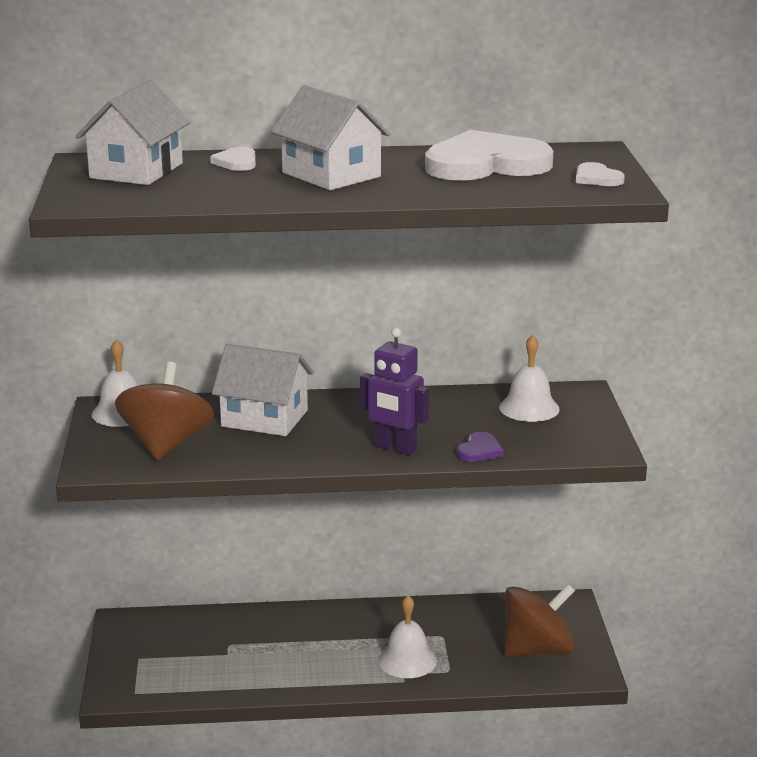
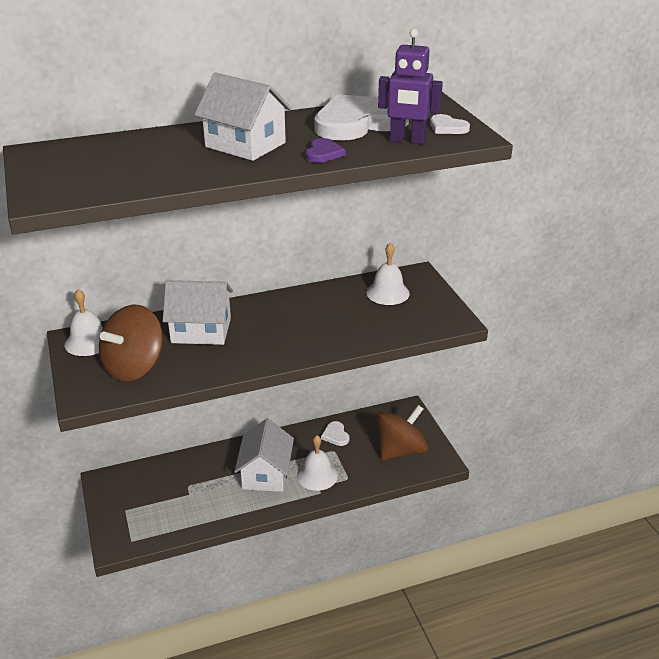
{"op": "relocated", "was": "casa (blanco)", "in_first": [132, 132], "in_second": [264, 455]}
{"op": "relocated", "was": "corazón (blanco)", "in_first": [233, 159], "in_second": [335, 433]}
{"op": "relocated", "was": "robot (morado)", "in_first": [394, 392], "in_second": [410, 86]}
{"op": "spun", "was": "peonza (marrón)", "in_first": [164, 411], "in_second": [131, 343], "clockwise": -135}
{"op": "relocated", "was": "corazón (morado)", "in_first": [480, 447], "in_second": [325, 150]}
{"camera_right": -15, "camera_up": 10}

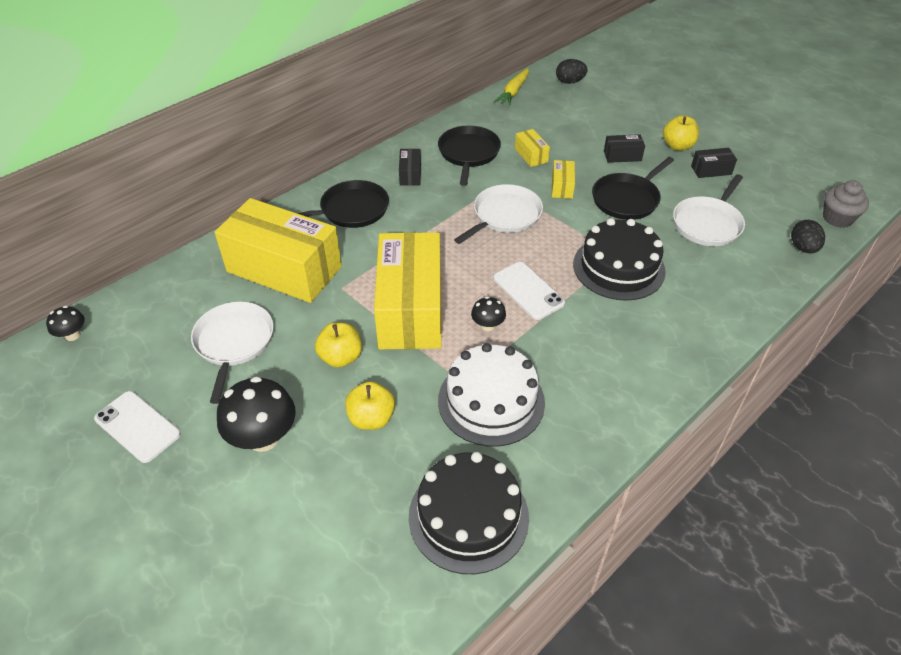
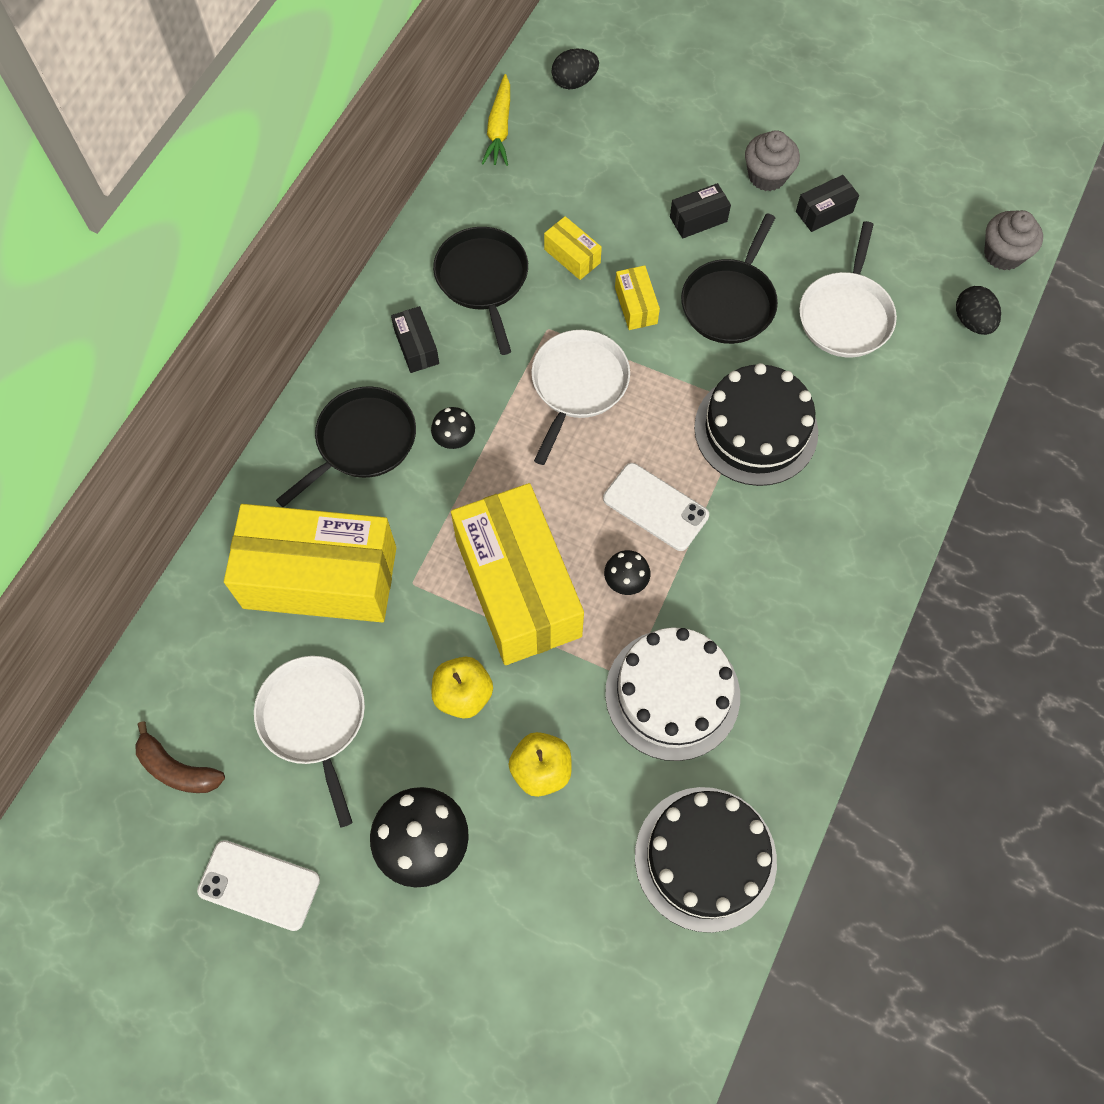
{"op": "exchanged", "was": "manzana (amarillo)", "now": "magdalena (gris)", "in_first": [681, 132], "in_second": [772, 160]}
{"op": "relocated", "was": "seta (negro)", "in_first": [65, 323], "in_second": [453, 428]}
{"op": "appeared", "now": "plátano (marrón)", "in_second": [180, 757]}
{"camera_right": -20, "camera_up": 20}

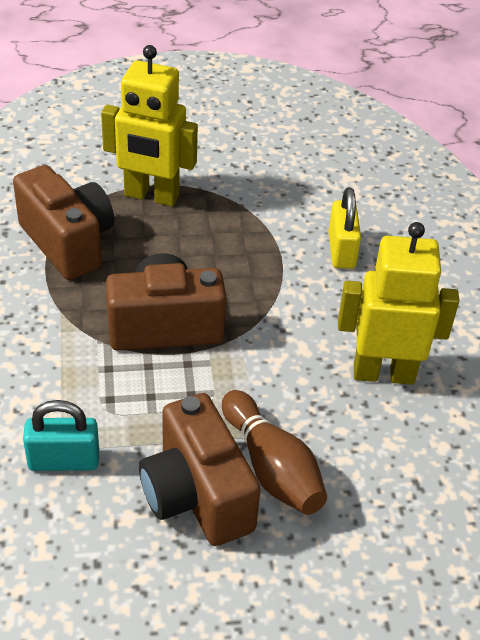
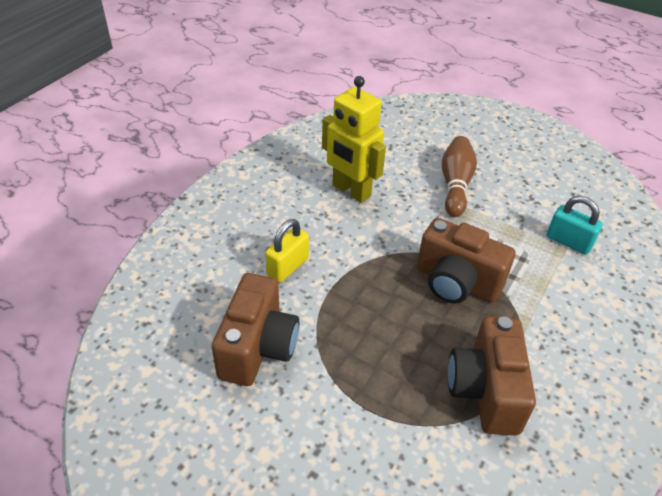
{"op": "missing", "was": "robot (amarillo)", "in_first": [149, 125]}
{"op": "relocated", "was": "cámara (marrón)", "in_first": [200, 469], "in_second": [255, 329]}
{"camera_right": -140, "camera_up": 0}

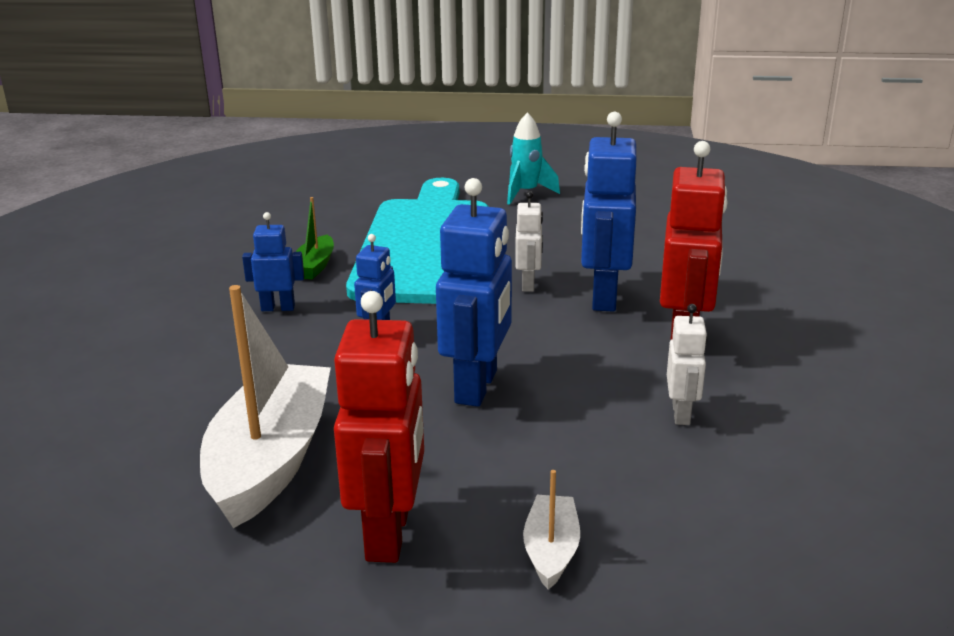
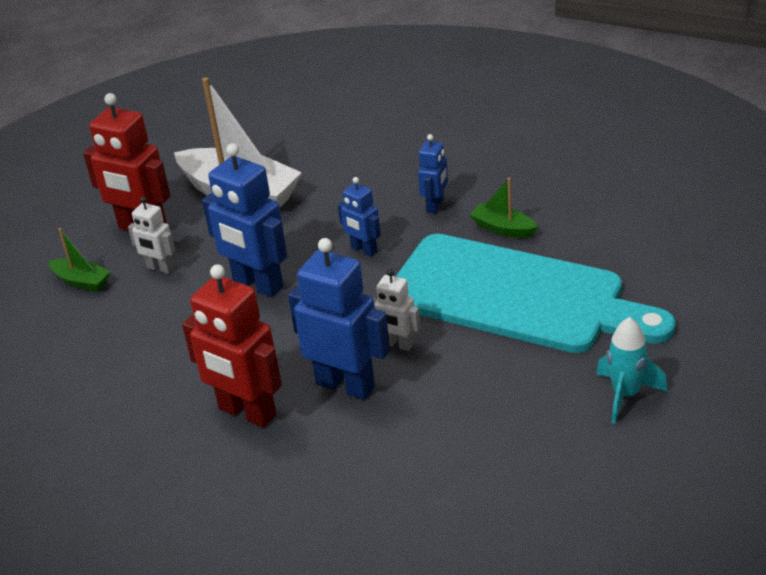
{"op": "relocated", "was": "robot (blanco)", "in_first": [687, 364], "in_second": [152, 235]}
{"op": "colour", "was": "barco (blanco)", "now": "barco (verde)", "in_first": [551, 530], "in_second": [79, 260]}
{"camera_right": 115, "camera_up": 10}

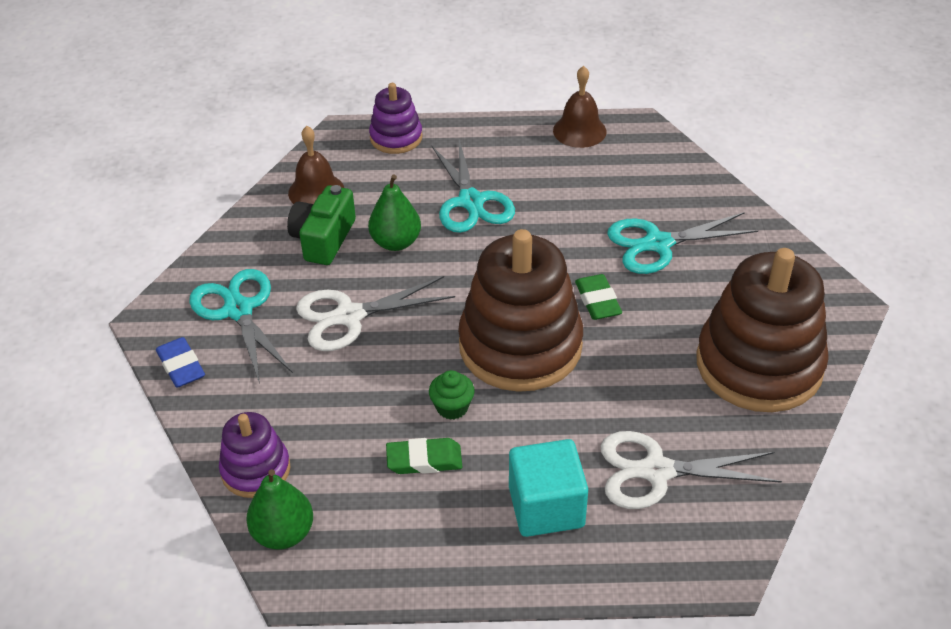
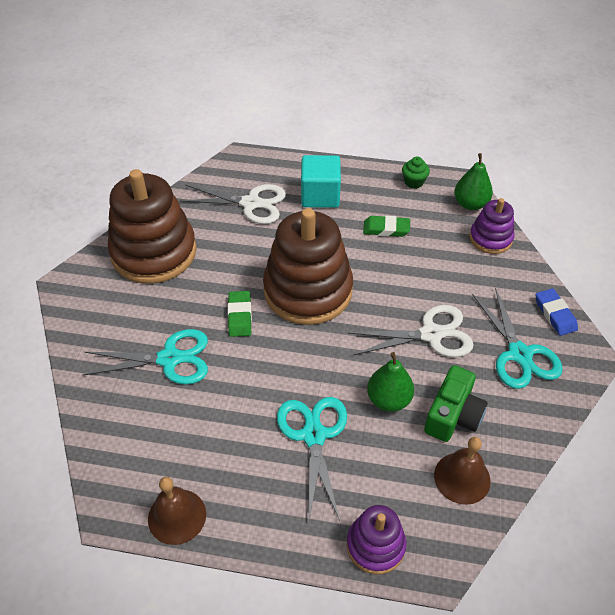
{"op": "relocated", "was": "magdalena (verde)", "in_first": [452, 395], "in_second": [416, 173]}
{"camera_right": -170, "camera_up": 5}

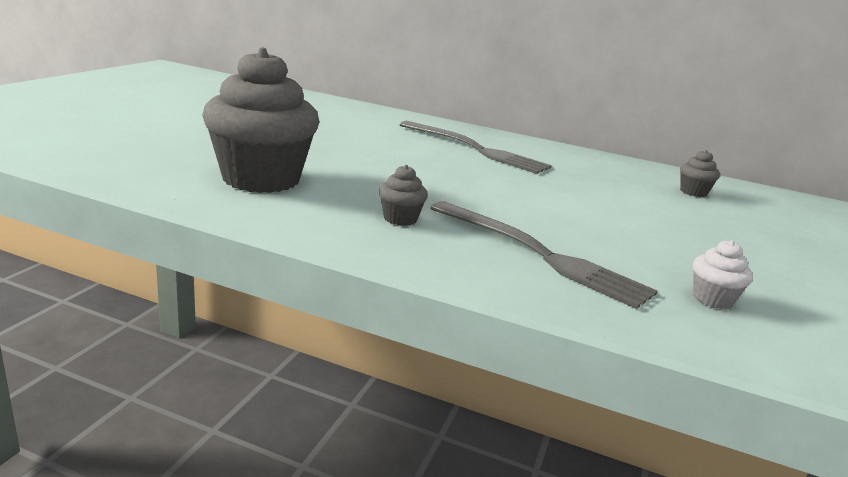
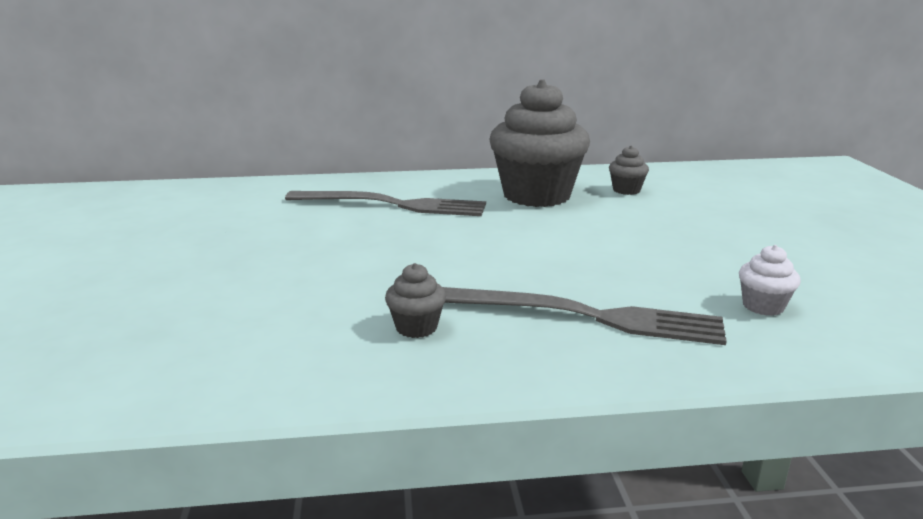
{"op": "relocated", "was": "magdalena (gris)", "in_first": [260, 120], "in_second": [540, 143]}
{"camera_right": -25, "camera_up": 0}

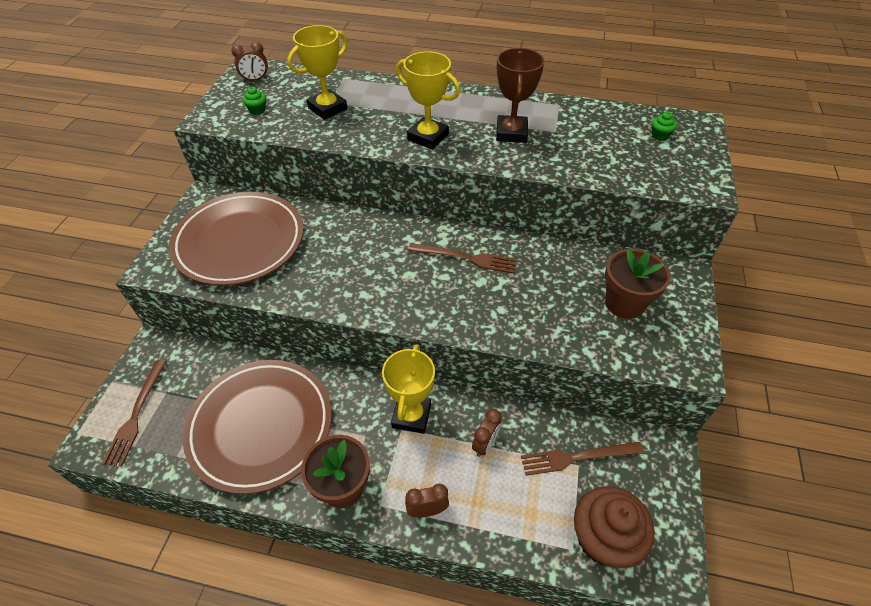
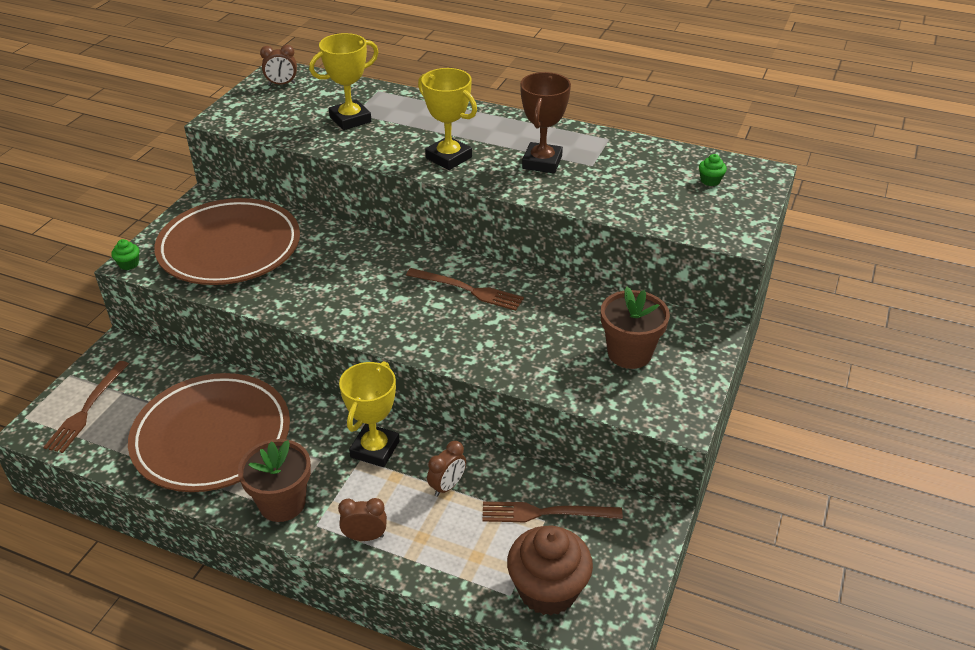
{"op": "relocated", "was": "magdalena (verde)", "in_first": [254, 100], "in_second": [125, 254]}
{"camera_right": 10, "camera_up": -10}

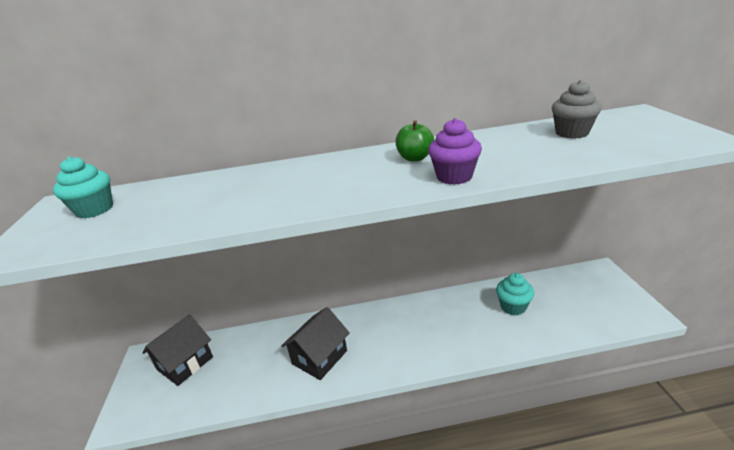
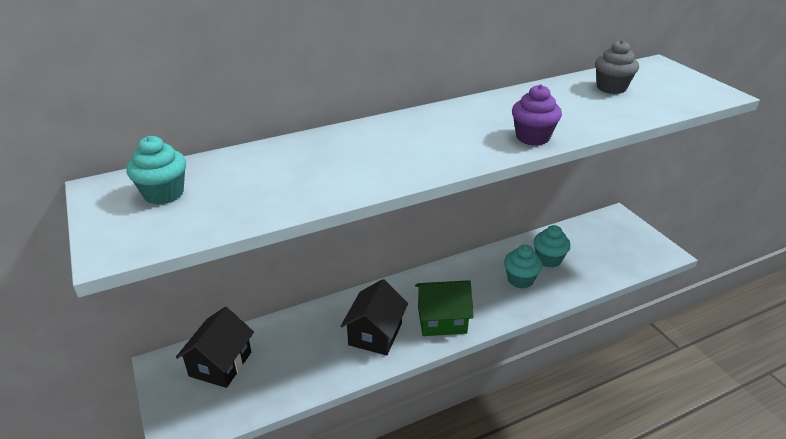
{"op": "missing", "was": "manzana (verde)", "in_first": [414, 140]}
{"op": "appeared", "now": "magdalena (turquesa)", "in_second": [523, 266]}
{"op": "appeared", "now": "casa (verde)", "in_second": [444, 308]}
{"camera_right": -20, "camera_up": 5}

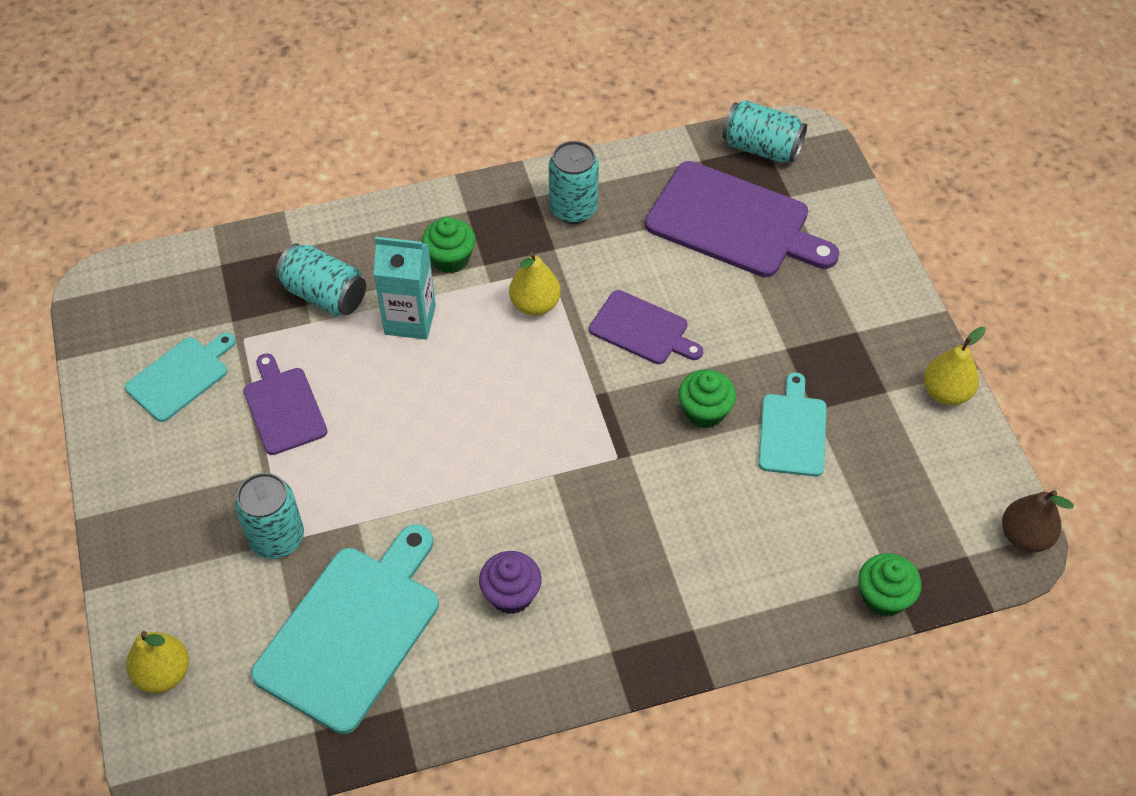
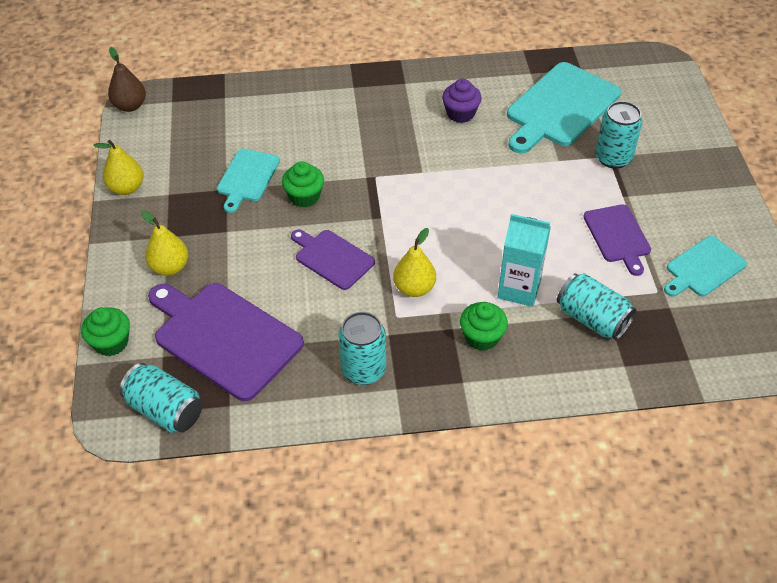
{"op": "relocated", "was": "magdalena (verde)", "in_first": [889, 585], "in_second": [105, 331]}
{"op": "relocated", "was": "pera (amarillo)", "in_first": [157, 662], "in_second": [164, 243]}
{"camera_right": -170, "camera_up": -5}

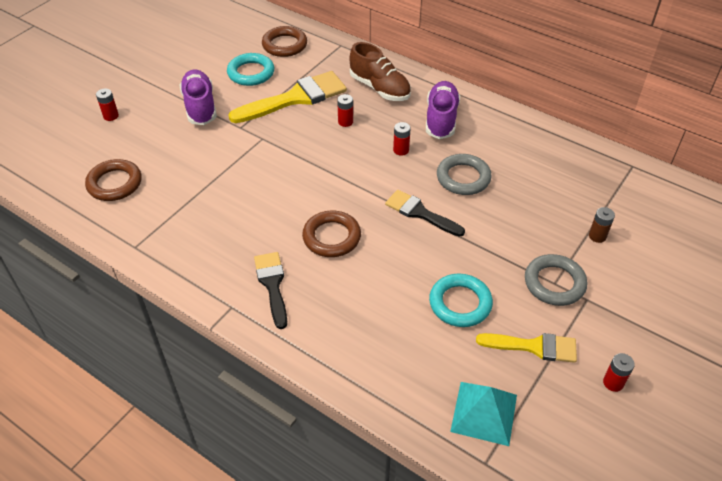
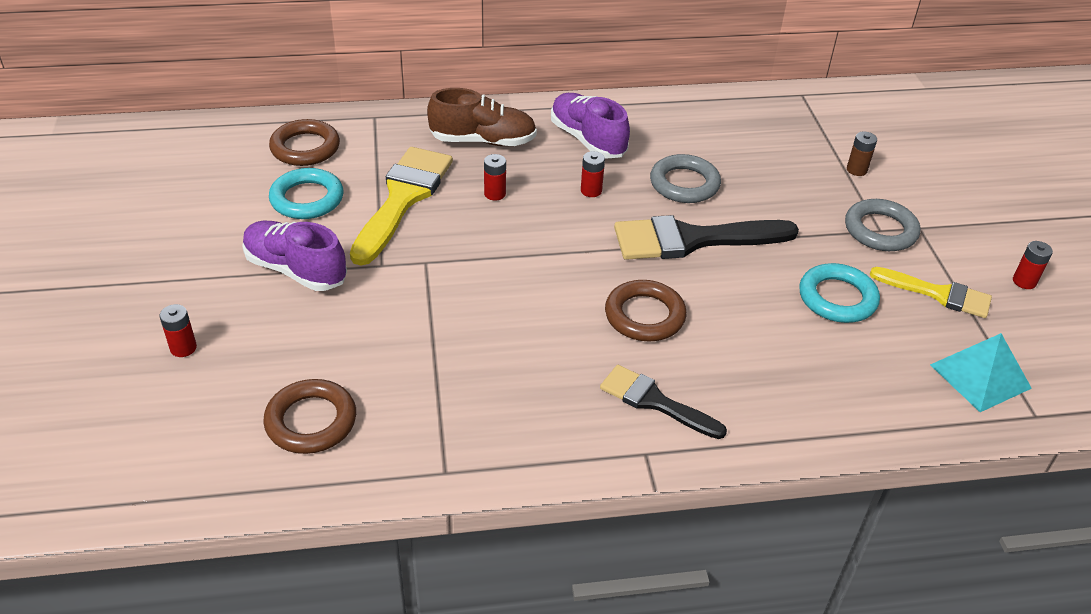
{"op": "size", "was": "pincel (negro)", "in_first": [425, 213], "in_second": [706, 237], "ratio": 1.64}
{"op": "spun", "was": "pincel (amarillo)", "in_first": [526, 348], "in_second": [931, 292], "clockwise": 60}
{"camera_right": -45, "camera_up": -5}

